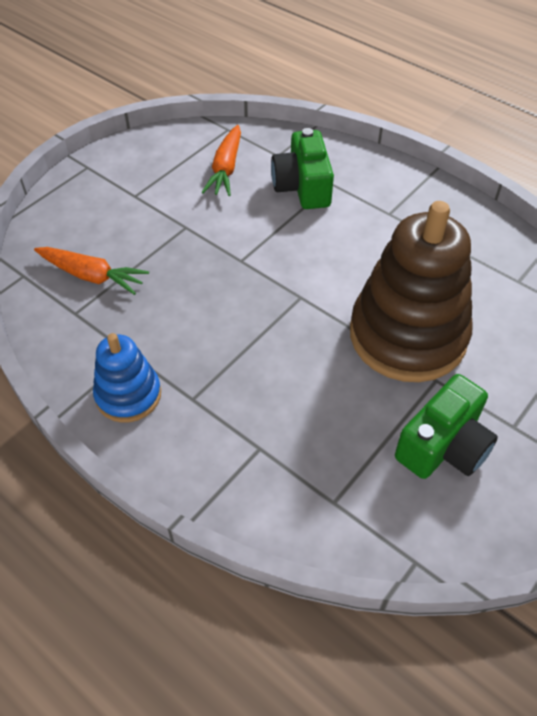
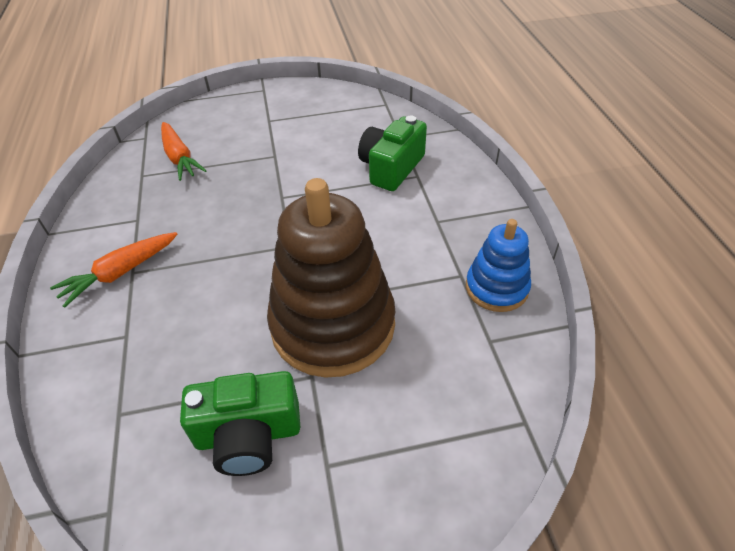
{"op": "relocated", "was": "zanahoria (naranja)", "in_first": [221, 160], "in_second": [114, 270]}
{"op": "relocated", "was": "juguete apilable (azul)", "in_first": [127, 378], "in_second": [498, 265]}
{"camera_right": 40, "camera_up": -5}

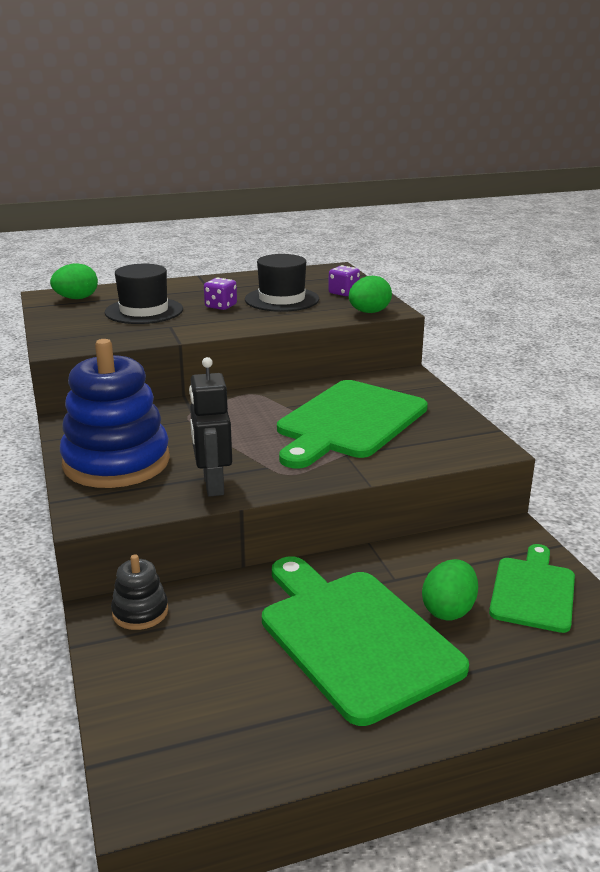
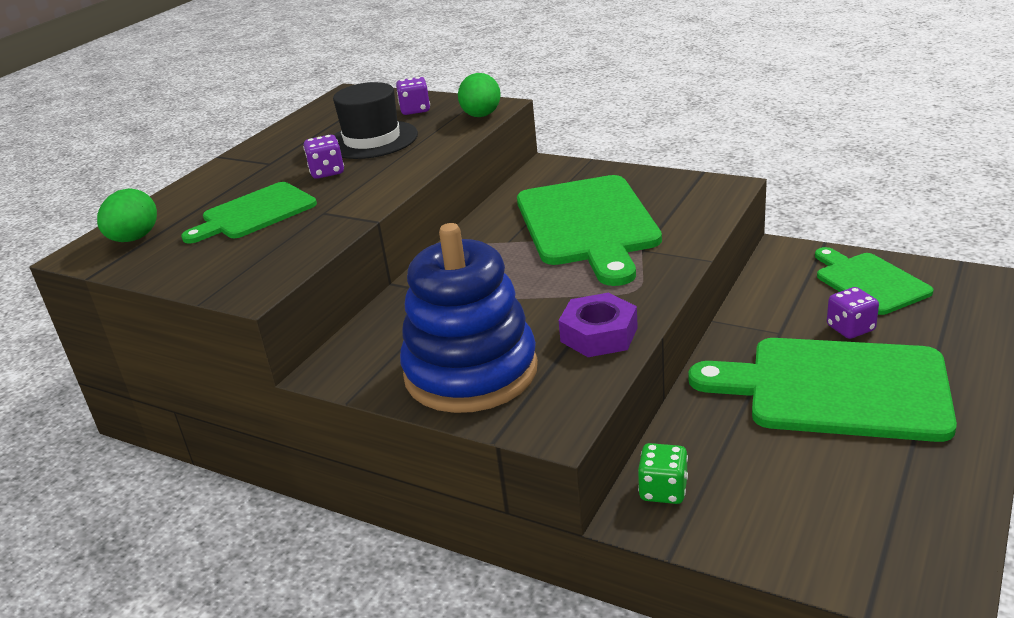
{"op": "exchanged", "was": "sombrero (negro)", "now": "tabla de cortar (verde)", "in_first": [144, 294], "in_second": [249, 212]}
{"op": "exchanged", "was": "robot (negro)", "now": "tuerca (morado)", "in_first": [210, 427], "in_second": [598, 325]}
{"op": "exchanged", "was": "juguete apilable (negro)", "now": "dado (verde)", "in_first": [139, 592], "in_second": [663, 473]}
{"op": "exchanged", "was": "huevo (verde)", "now": "dado (morado)", "in_first": [450, 590], "in_second": [853, 313]}
{"camera_right": -40, "camera_up": 5}

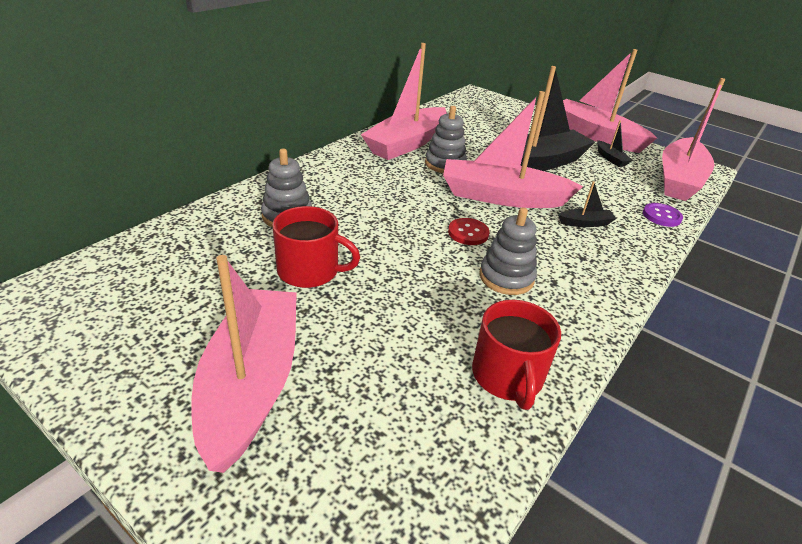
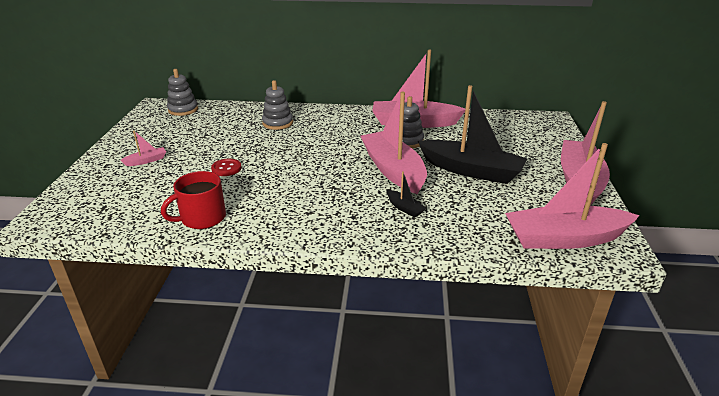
{"op": "missing", "was": "barco (negro)", "in_first": [615, 143]}
{"op": "missing", "was": "botón (morado)", "in_first": [663, 215]}
{"op": "missing", "was": "taza (rojo)", "in_first": [316, 247]}
{"op": "relocated", "was": "juguete apilable (gris)", "in_first": [508, 251], "in_second": [182, 92]}
{"op": "relocated", "was": "botón (rojo)", "in_first": [468, 231], "in_second": [226, 167]}
{"op": "size", "was": "barco (rosa)", "in_first": [244, 364], "in_second": [143, 148], "ratio": 0.41}
{"camera_right": 60, "camera_up": -5}

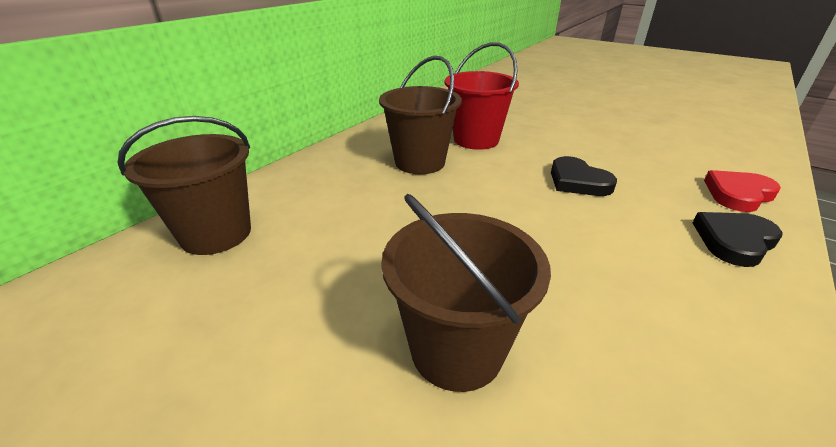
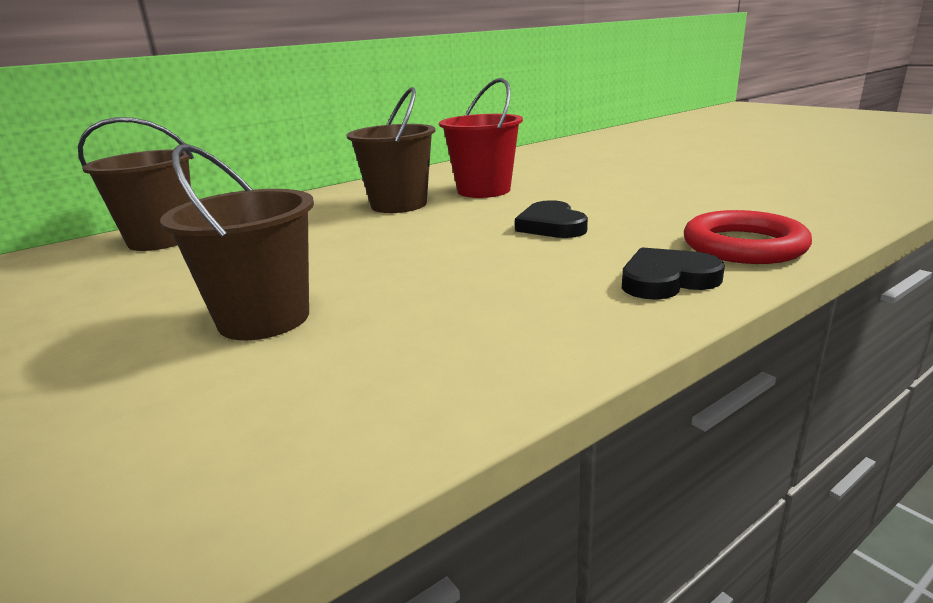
{"op": "exchanged", "was": "corazón (rojo)", "now": "anillo (rojo)", "in_first": [742, 191], "in_second": [748, 237]}
{"camera_right": 20, "camera_up": -10}

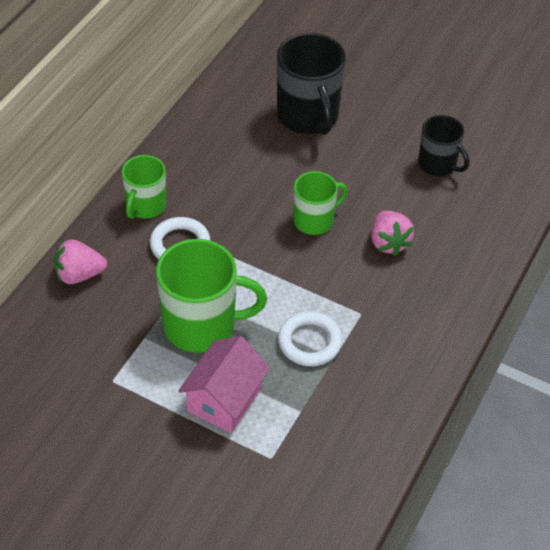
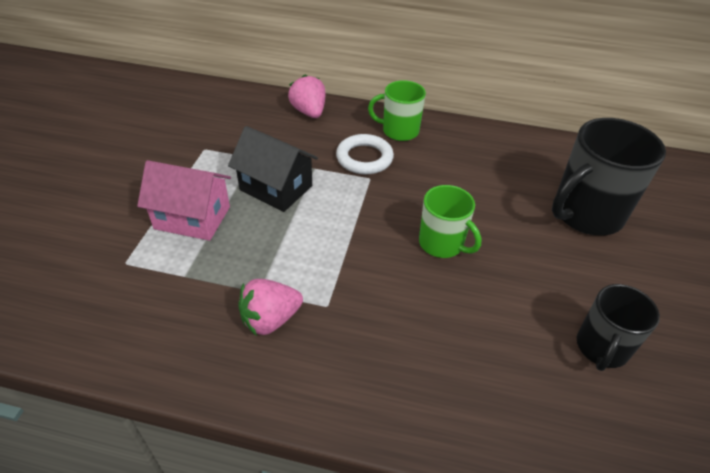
{"op": "relocated", "was": "fresa (rosa)", "in_first": [392, 233], "in_second": [270, 307]}
{"op": "exchanged", "was": "taza (verde)", "now": "casa (negro)", "in_first": [211, 295], "in_second": [273, 169]}
{"op": "missing", "was": "anillo (blanco)", "in_first": [310, 338]}
{"camera_right": 75, "camera_up": -5}

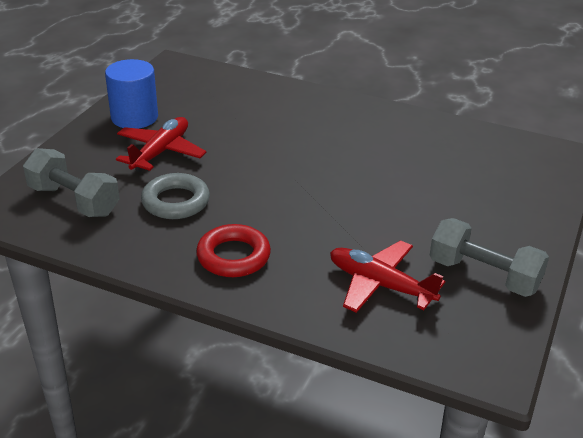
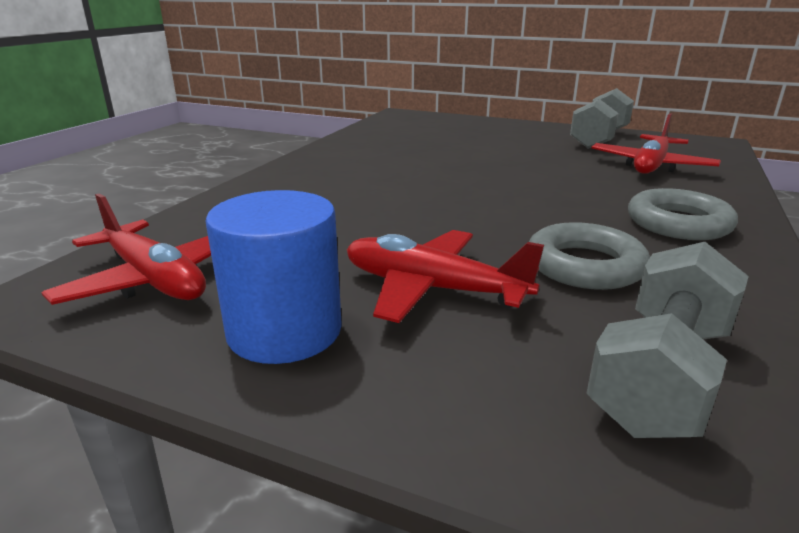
{"op": "colour", "was": "anillo (rojo)", "now": "anillo (gris)", "in_first": [233, 250], "in_second": [683, 214]}
{"op": "appeared", "now": "avión (rojo)", "in_second": [126, 249]}
{"camera_right": -90, "camera_up": -10}

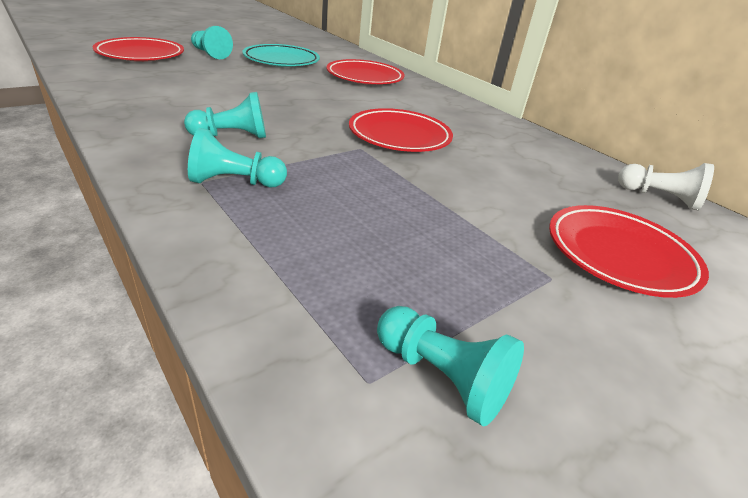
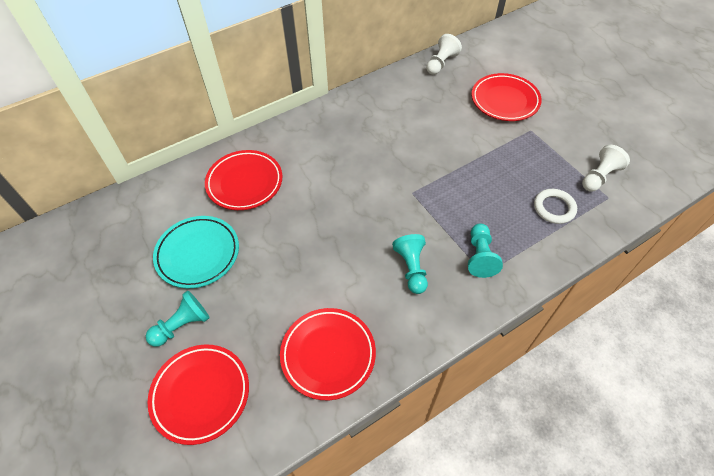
{"op": "relocated", "was": "plato (rojo)", "in_first": [401, 130], "in_second": [328, 354]}
{"op": "colour", "was": "peón (turquesa)", "now": "peón (blanco)", "in_first": [450, 366], "in_second": [606, 168]}
{"op": "appeared", "now": "anillo (blanco)", "in_second": [555, 206]}
{"camera_right": -80, "camera_up": 20}

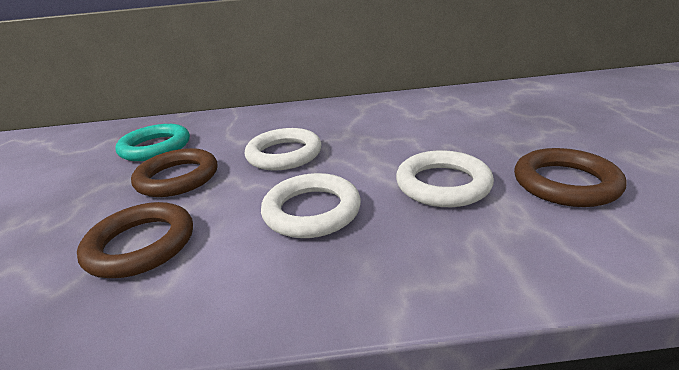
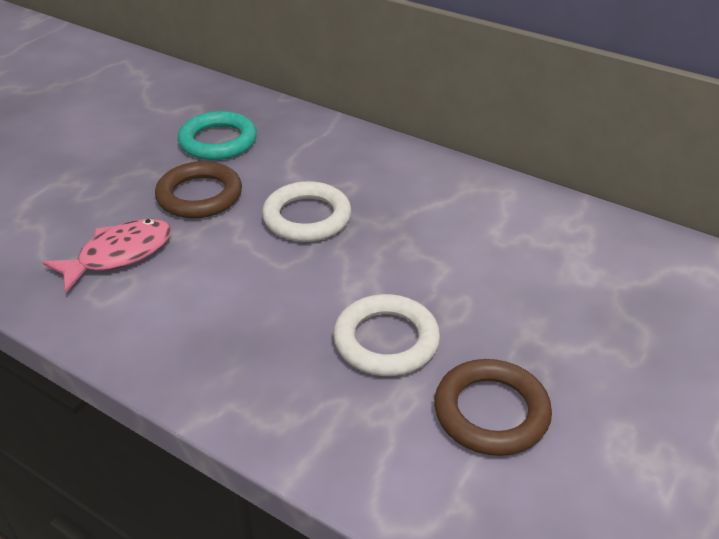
{"op": "missing", "was": "anillo (blanco)", "in_first": [311, 205]}
{"op": "exchanged", "was": "anillo (marrón)", "now": "pez (rosa)", "in_first": [135, 240], "in_second": [107, 255]}
{"camera_right": 35, "camera_up": 10}

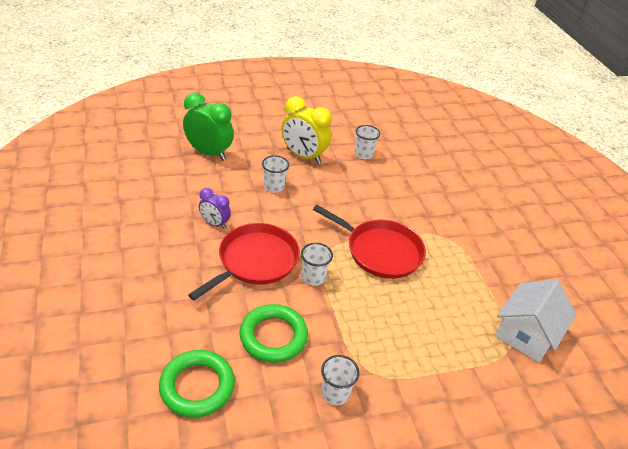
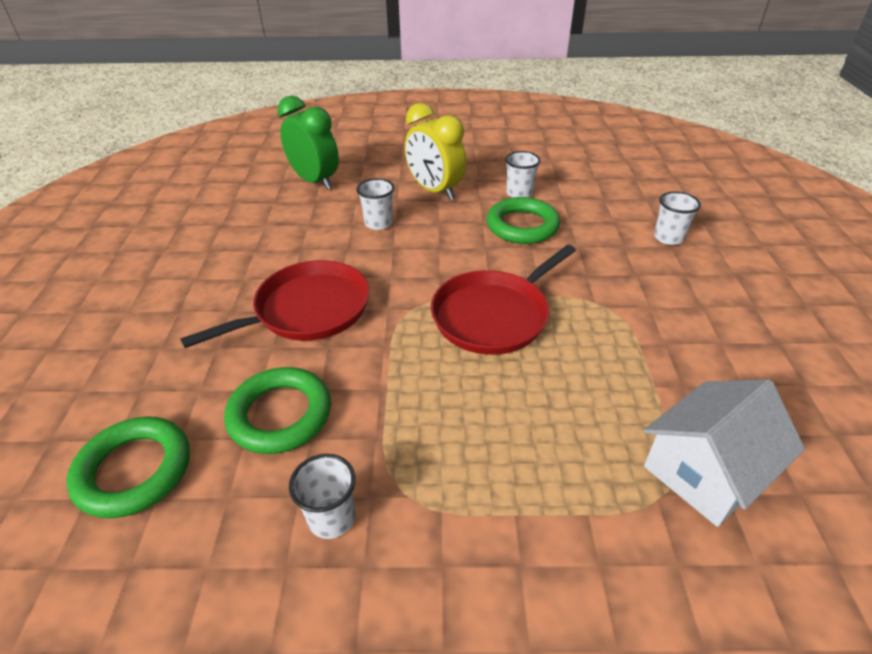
{"op": "missing", "was": "despertador (morado)", "in_first": [215, 208]}
{"op": "spun", "was": "sartén (rojo)", "in_first": [369, 242], "in_second": [503, 300], "clockwise": 90}
{"op": "relocated", "was": "vaso (blanco)", "in_first": [317, 264], "in_second": [677, 218]}
{"op": "appeared", "now": "anillo (verde)", "in_second": [523, 220]}
{"camera_right": 20, "camera_up": 0}

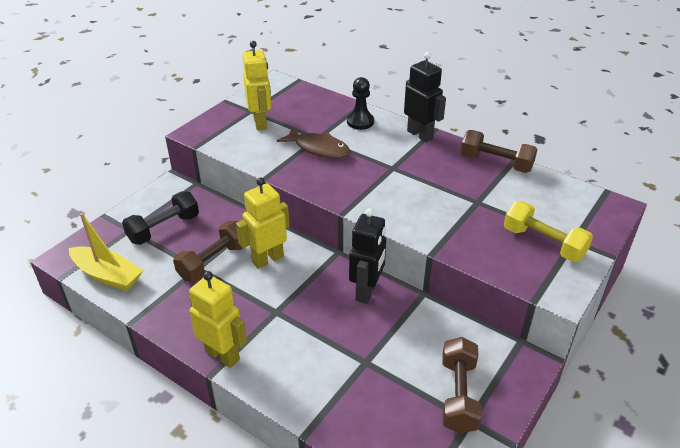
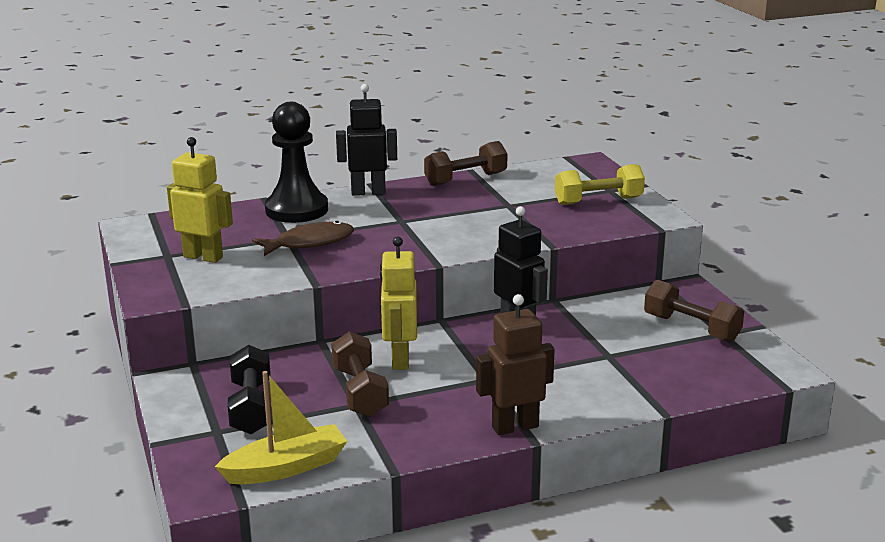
{"op": "size", "was": "peón (negro)", "in_first": [360, 103], "in_second": [296, 162], "ratio": 1.73}
{"op": "colour", "was": "robot (amarillo)", "now": "robot (marrón)", "in_first": [218, 319], "in_second": [515, 364]}
{"camera_right": -55, "camera_up": -15}

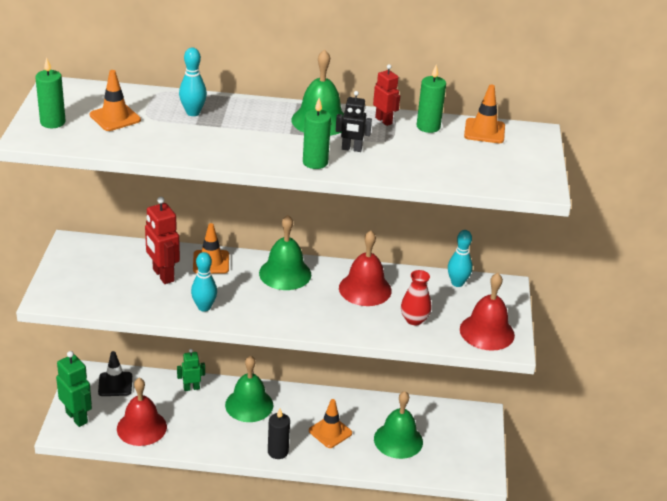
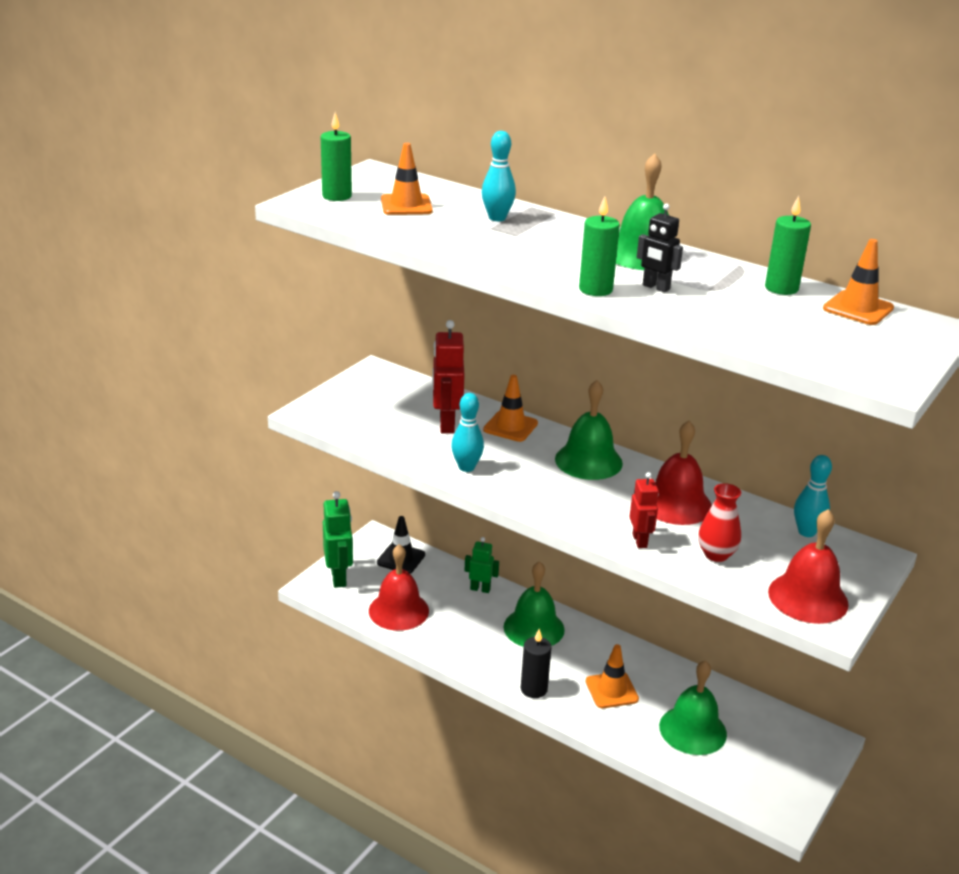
{"op": "relocated", "was": "robot (rojo)", "in_first": [386, 95], "in_second": [644, 510]}
{"camera_right": 30, "camera_up": -5}

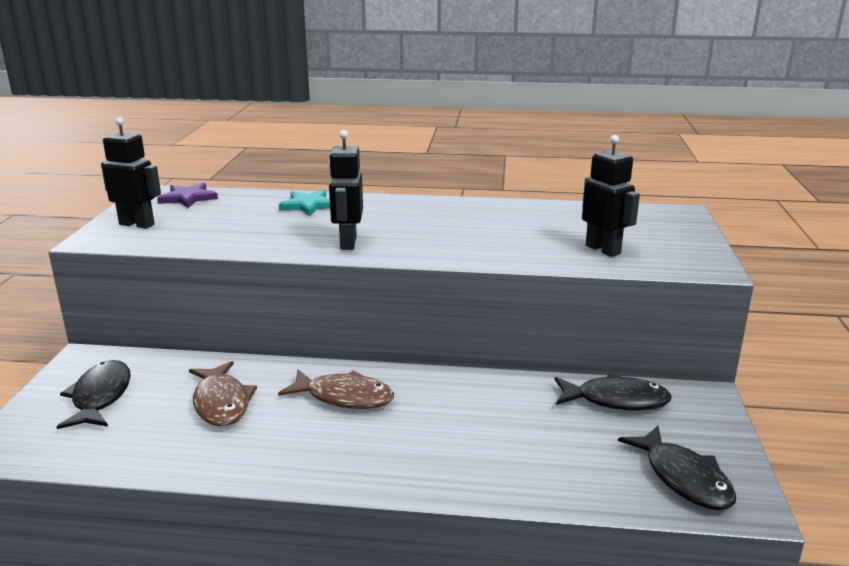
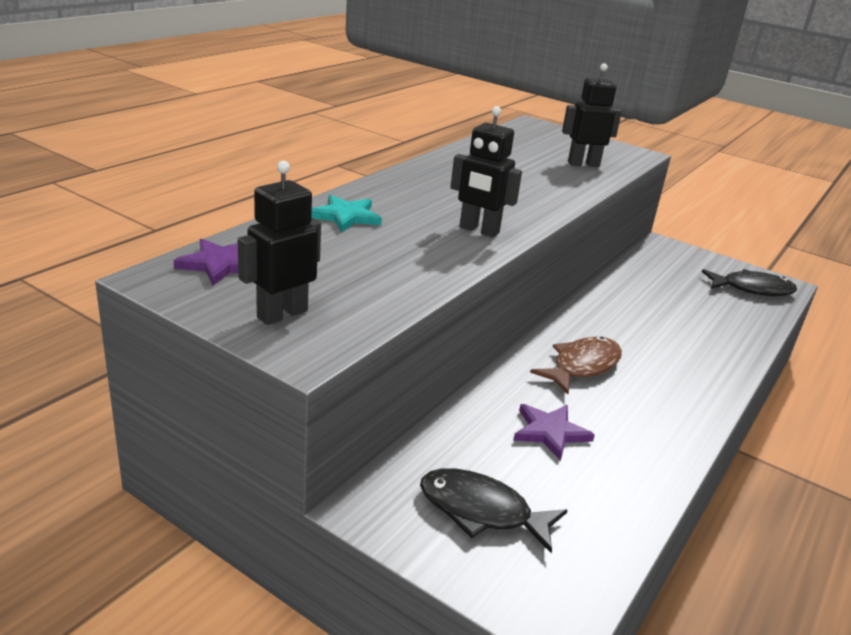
{"op": "exchanged", "was": "pez (marrón)", "now": "estrella (morado)", "in_first": [223, 393], "in_second": [554, 432]}
{"op": "missing", "was": "pez (negro)", "in_first": [613, 392]}
{"camera_right": -65, "camera_up": 5}

